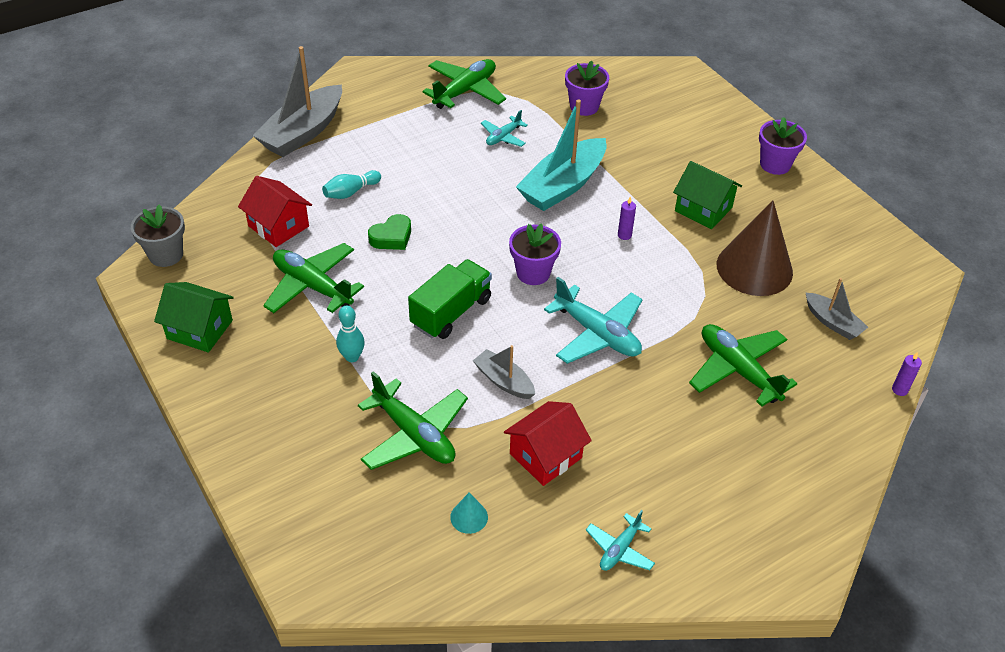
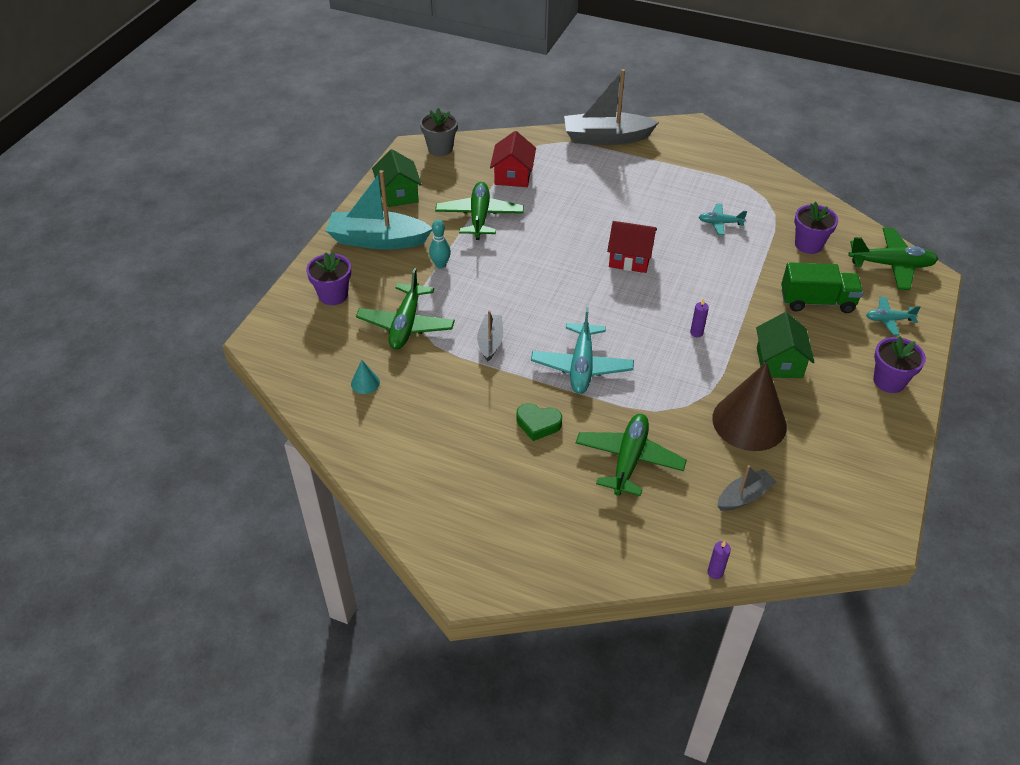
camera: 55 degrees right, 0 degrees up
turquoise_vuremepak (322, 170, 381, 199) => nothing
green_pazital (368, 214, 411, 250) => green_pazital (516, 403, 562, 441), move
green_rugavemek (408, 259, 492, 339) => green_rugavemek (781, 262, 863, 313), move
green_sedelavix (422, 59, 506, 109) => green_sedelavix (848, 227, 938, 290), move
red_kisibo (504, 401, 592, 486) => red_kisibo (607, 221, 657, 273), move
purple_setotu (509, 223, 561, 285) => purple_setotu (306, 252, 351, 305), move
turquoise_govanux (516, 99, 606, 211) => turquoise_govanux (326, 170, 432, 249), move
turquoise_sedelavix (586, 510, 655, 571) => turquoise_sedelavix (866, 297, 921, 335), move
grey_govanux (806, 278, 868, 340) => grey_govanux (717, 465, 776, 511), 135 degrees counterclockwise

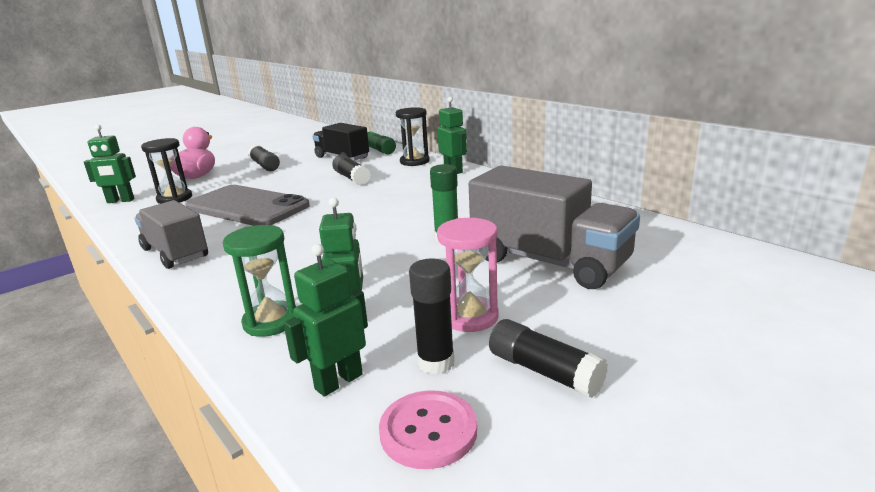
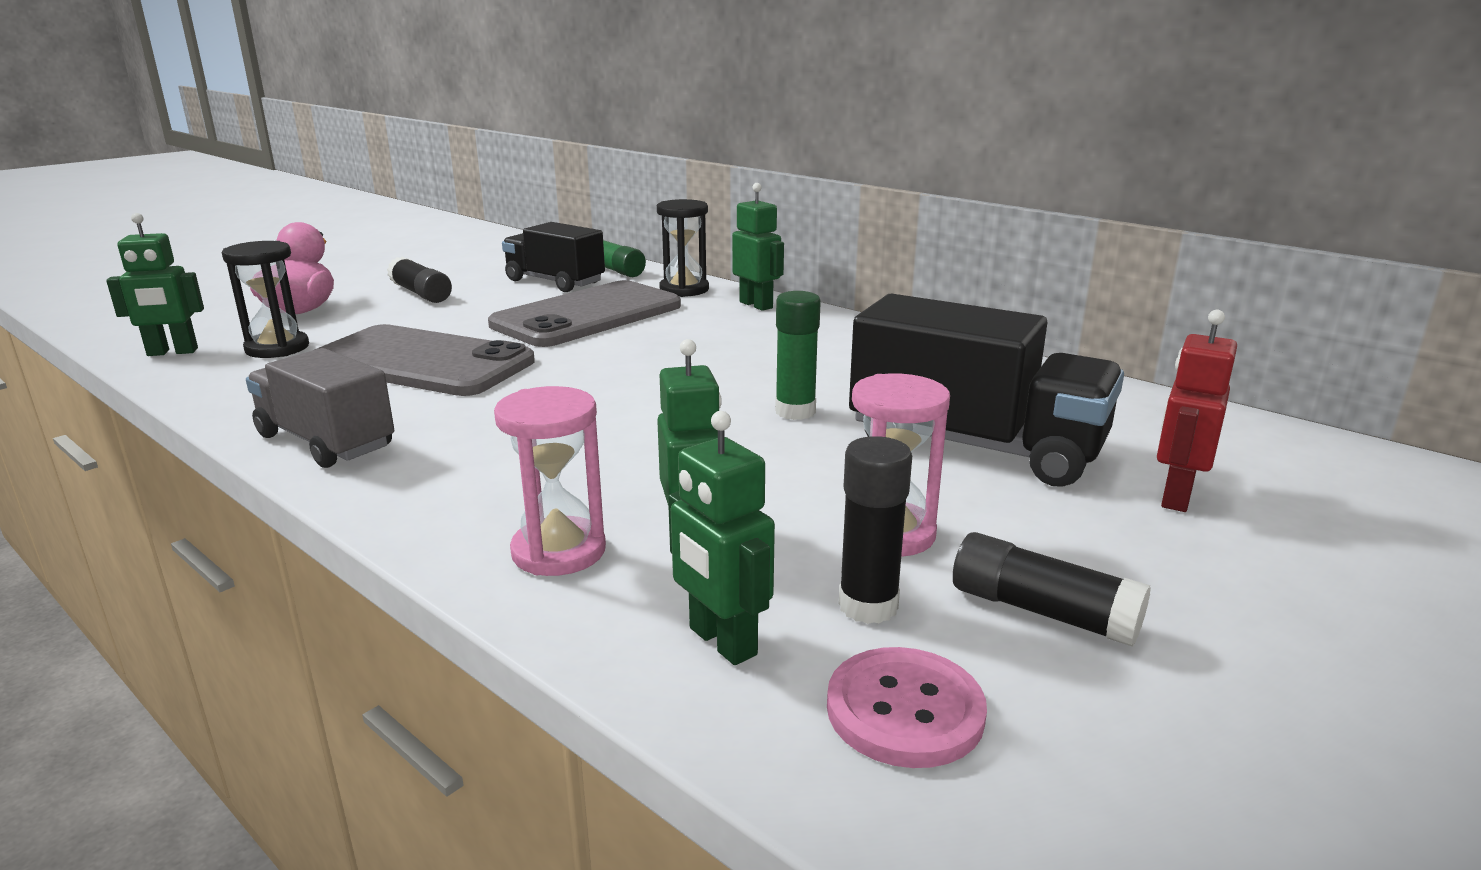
camera: 10 degrees left, 0 degrees up
nothing => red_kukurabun (1157, 310, 1237, 512)
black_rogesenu (332, 155, 371, 185) => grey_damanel (488, 280, 681, 347)
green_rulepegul (223, 225, 296, 337) => pink_rulepegul (494, 386, 606, 576)
grey_rugavemek (469, 165, 640, 289) => black_rugavemek (849, 294, 1124, 487)
green_kukurabun (283, 244, 368, 397) => green_kukurabun (668, 411, 775, 665), 75 degrees counterclockwise

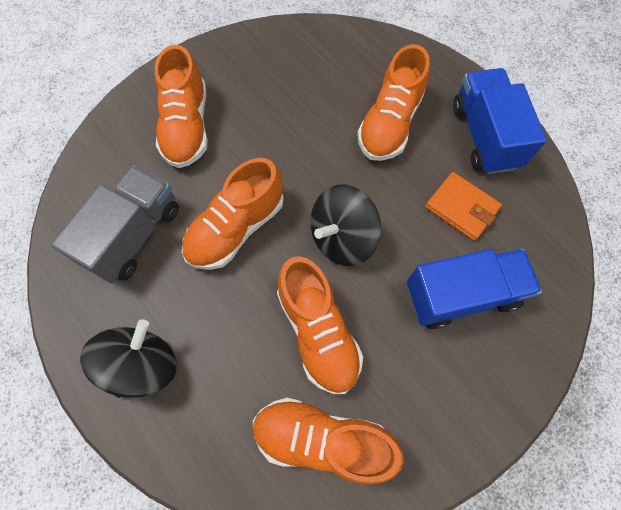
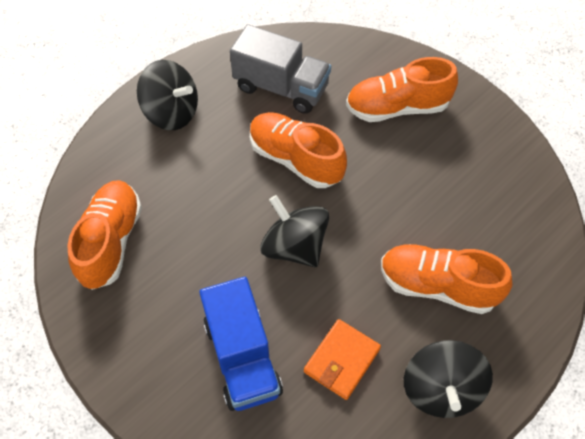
camera: 85 degrees right, 10 degrees down
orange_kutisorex (277, 256, 363, 394) => nothing
blue_rugavemek (453, 68, 547, 174) => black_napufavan (404, 340, 493, 418)

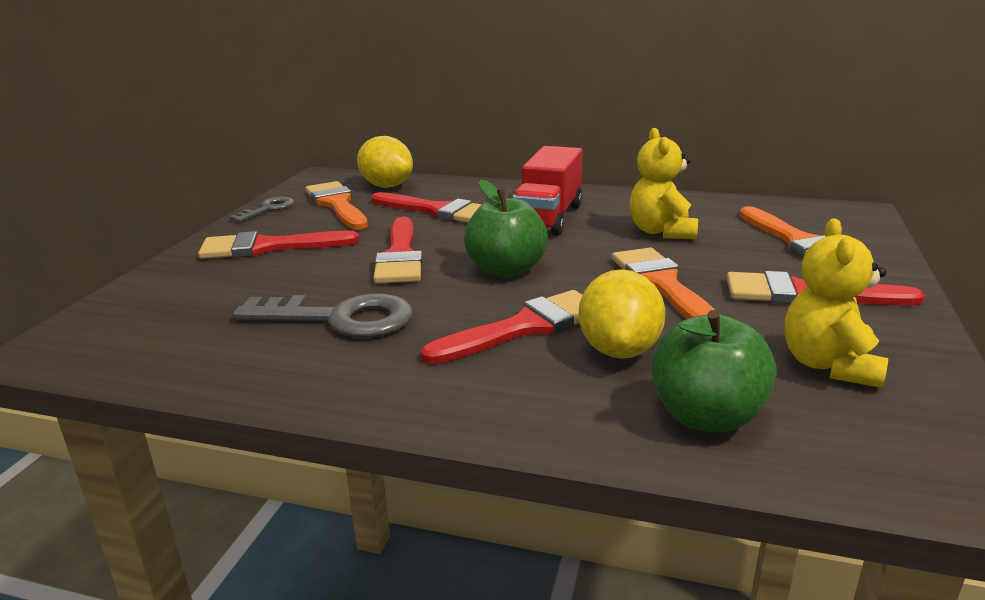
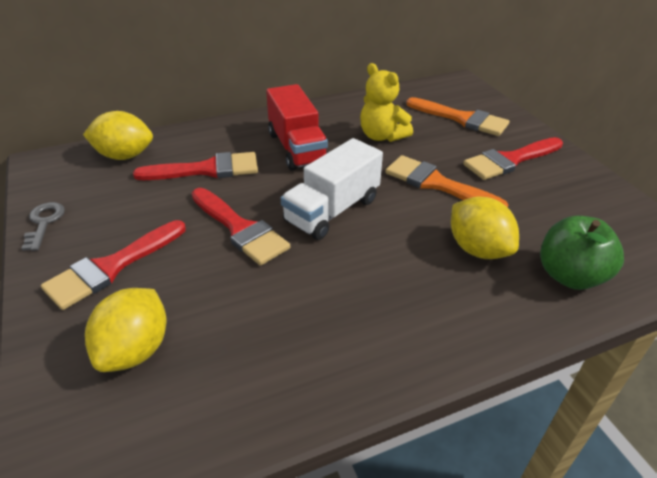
camera: 40 degrees left, 15 degrees up
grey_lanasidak (233, 293, 413, 338) => nothing
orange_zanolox (305, 181, 368, 230) => nothing
red_zanolox (421, 290, 582, 364) => nothing
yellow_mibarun (785, 218, 888, 388) => nothing
nothing => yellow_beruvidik (85, 288, 166, 372)
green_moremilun (464, 180, 548, 278) => white_rugavemek (281, 138, 383, 240)

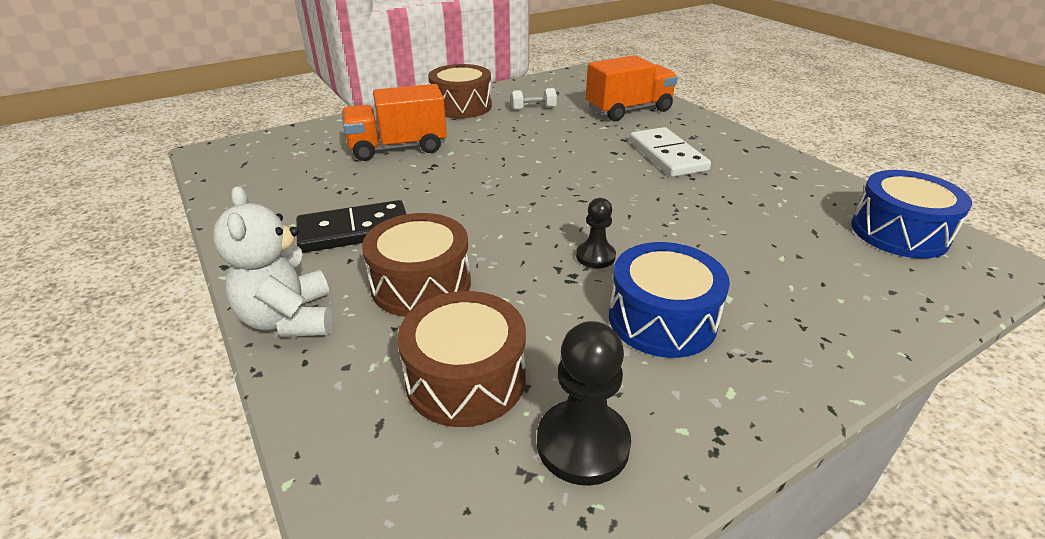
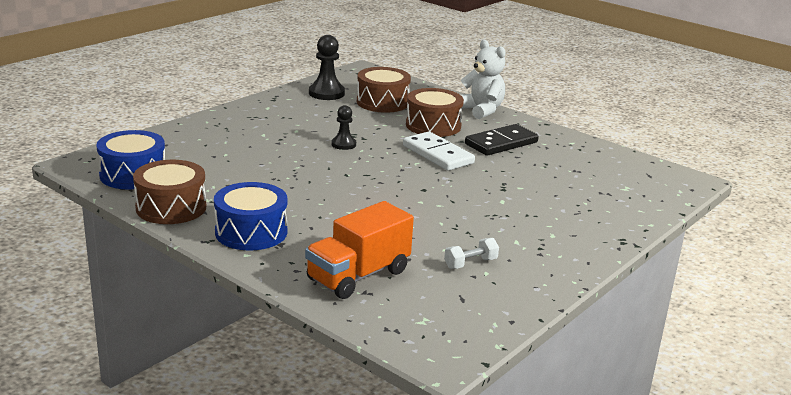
camera: 160 degrees right, 10 degrees down
orange_rugavemek (342, 84, 447, 161) => nothing
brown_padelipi (428, 64, 492, 118) => brown_padelipi (133, 160, 206, 224), move
blue_padelipi (609, 242, 730, 358) => blue_padelipi (214, 182, 287, 250), move
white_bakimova (630, 127, 711, 177) => white_bakimova (403, 131, 475, 171), move

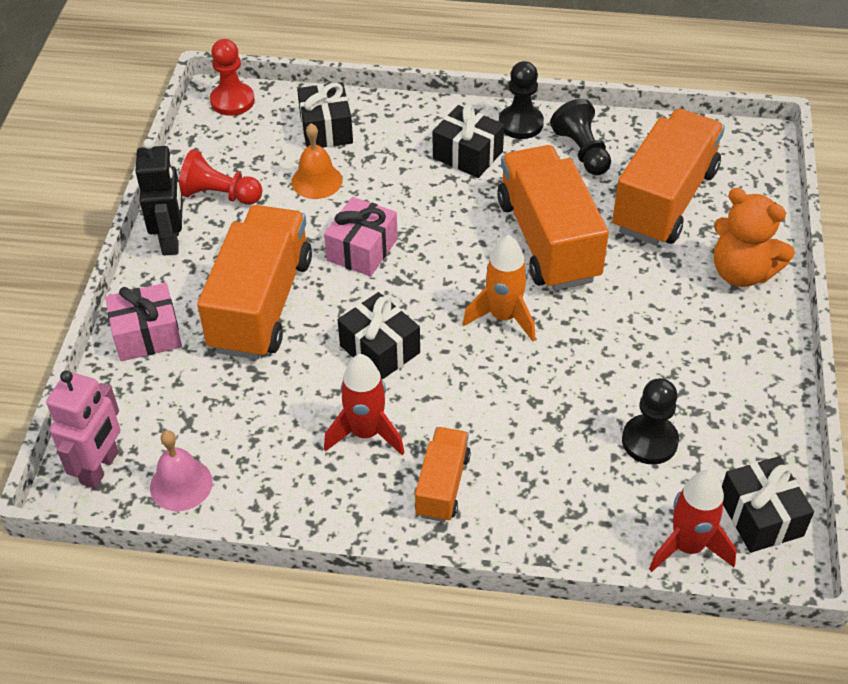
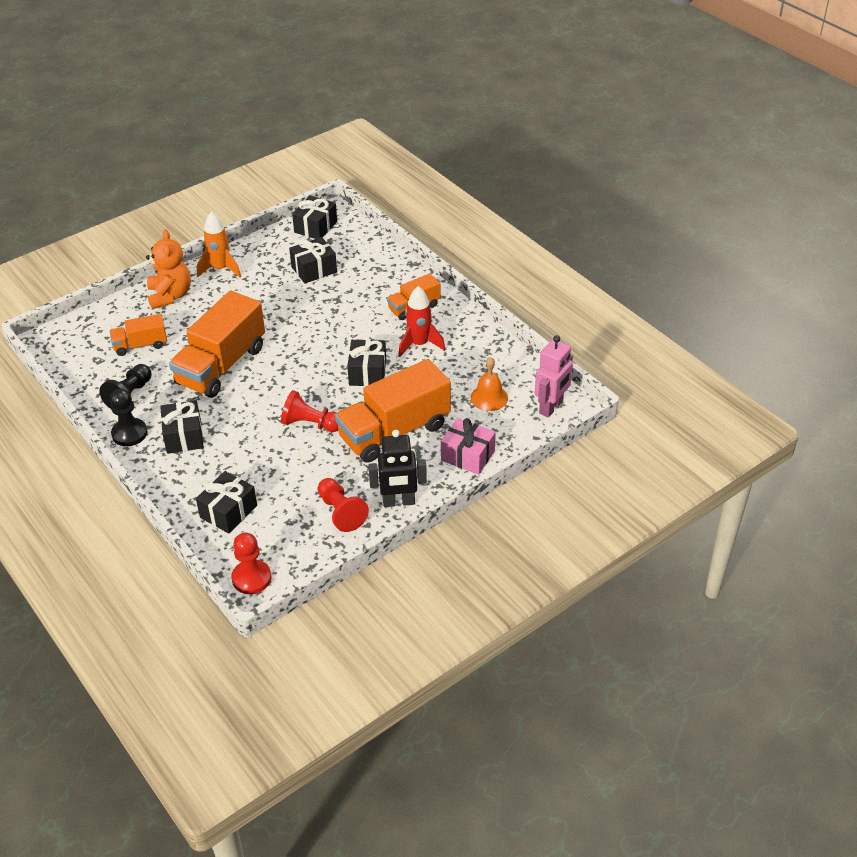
camera: 135 degrees left, 5 degrees down
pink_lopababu (150, 430, 213, 511) => nothing
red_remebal (649, 470, 737, 572) => nothing
orange_lopababu (291, 123, 343, 199) => orange_lopababu (471, 357, 508, 411), move
orange_remebal (462, 235, 535, 342) => orange_remebal (197, 212, 241, 277), move
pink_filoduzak (324, 197, 398, 277) => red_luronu (281, 390, 338, 432)
black_luronu (622, 378, 679, 464) => black_filoduzak (289, 237, 337, 283)
pink_kukurabun (46, 370, 121, 488) => pink_kukurabun (535, 335, 573, 418), 150 degrees clockwise
black_kukurabun (135, 139, 183, 256) => black_kukurabun (368, 430, 427, 507), 135 degrees counterclockwise
orange_rugavemek (612, 109, 725, 245) => orange_rugavemek (110, 314, 167, 356), x0.52

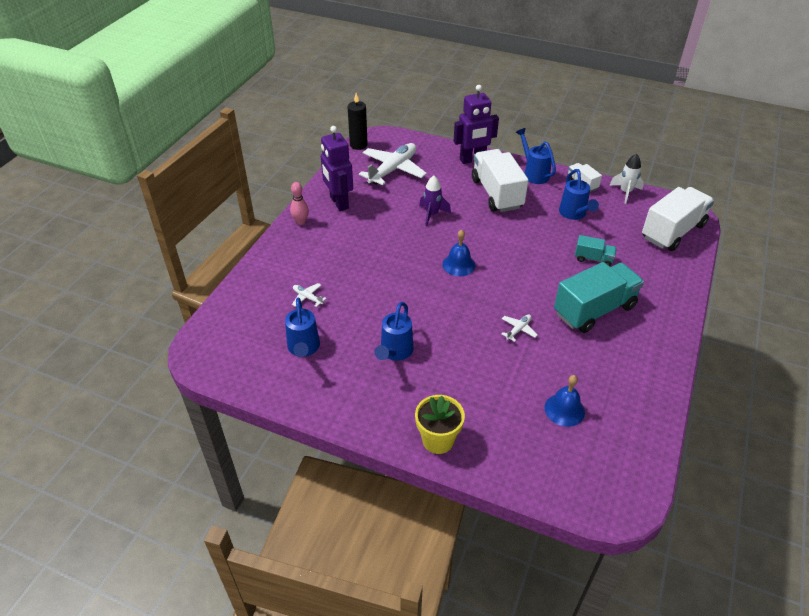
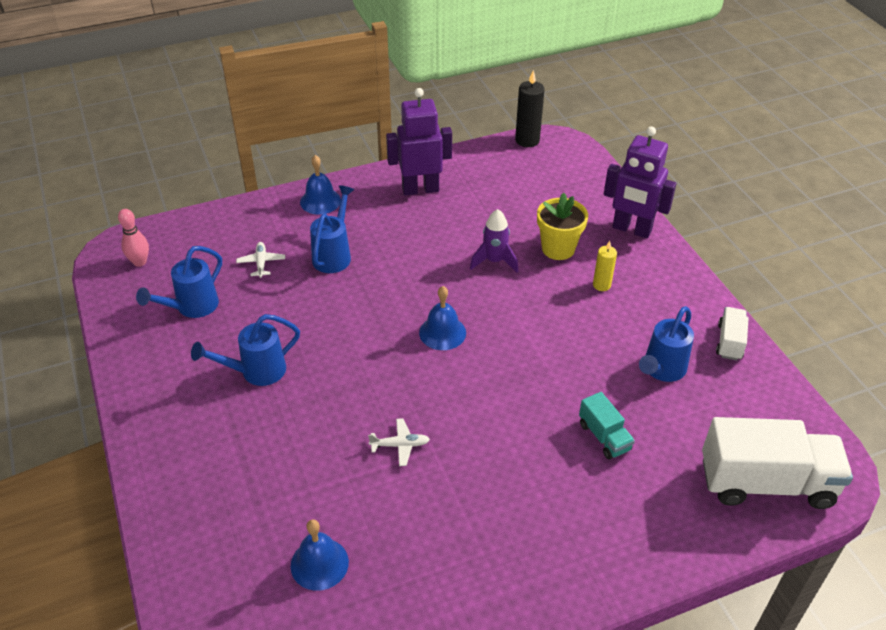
camera: 45 degrees right, 0 degrees up
white_sedelavix (359, 143, 427, 185) => nothing
turquoise_rugavemek (554, 262, 644, 333) => nothing
white_remebal (610, 154, 644, 204) => nothing
nothing => blue_lopababu (300, 155, 341, 215)
pink_vuremepak (290, 182, 309, 225) => pink_vuremepak (118, 209, 149, 267), move
yellow_setotu (415, 395, 465, 454) => yellow_setotu (537, 193, 588, 260), move
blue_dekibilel (516, 128, 556, 184) => blue_dekibilel (310, 185, 354, 273), move
white_rugavemek (472, 149, 528, 212) => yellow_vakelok (593, 241, 617, 291)
purple_kukurabun (321, 126, 353, 211) => purple_kukurabun (386, 88, 452, 196), 60 degrees clockwise

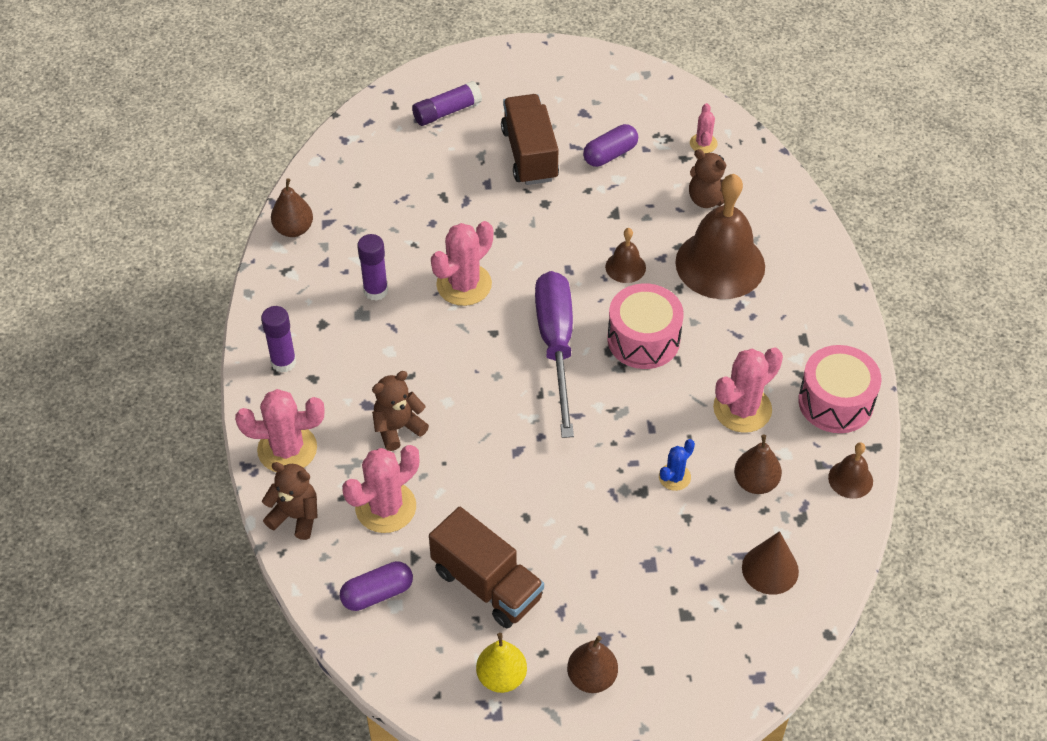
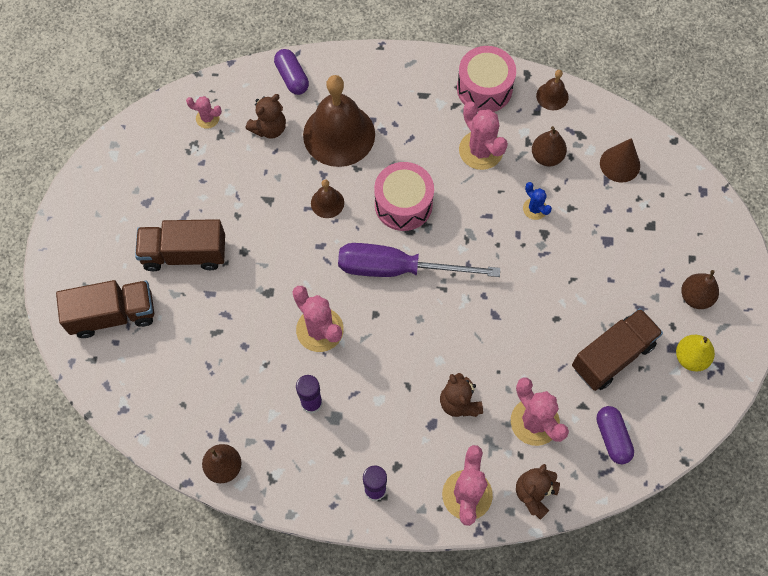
camera: 80 degrees left, 15 degrees up
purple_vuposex (583, 124, 638, 167) => purple_vuposex (274, 49, 309, 95), move
purple_rogesenu (412, 81, 482, 126) => brown_rugavemek (56, 280, 154, 338)

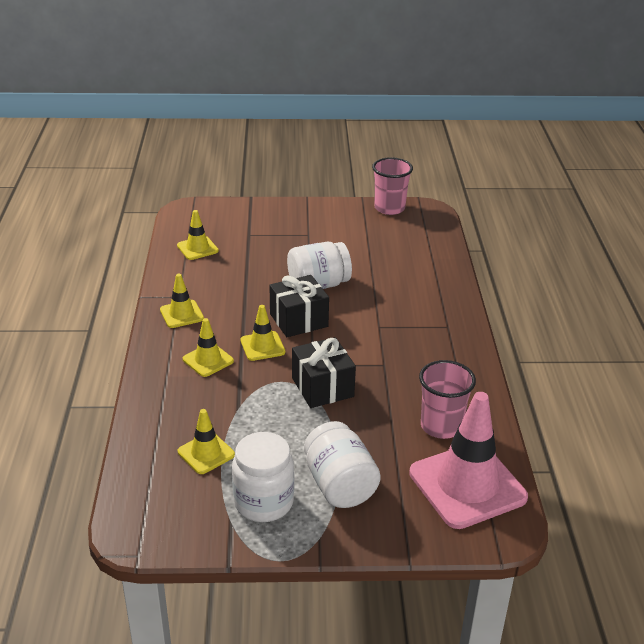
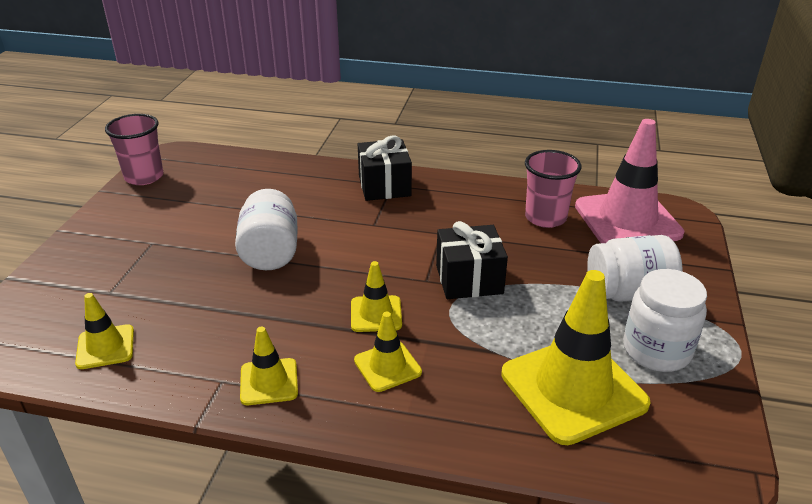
camera: 75 degrees left, 0 degrees up
black_filoduzak (270, 275, 329, 337) => black_filoduzak (358, 136, 412, 201), move
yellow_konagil (178, 409, 235, 474) => yellow_konagil (501, 270, 651, 445), x2.01

